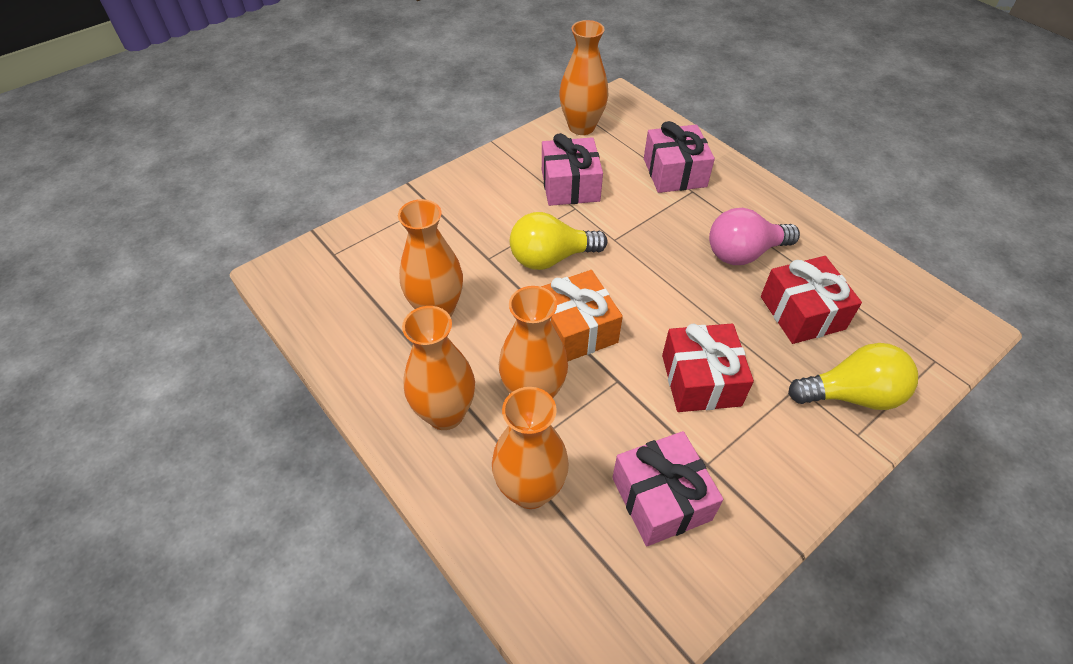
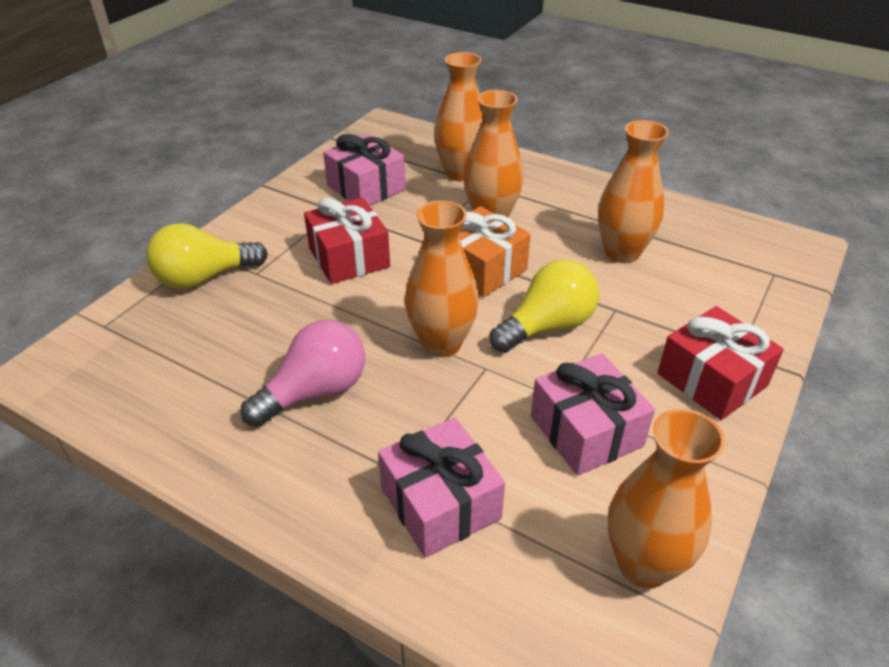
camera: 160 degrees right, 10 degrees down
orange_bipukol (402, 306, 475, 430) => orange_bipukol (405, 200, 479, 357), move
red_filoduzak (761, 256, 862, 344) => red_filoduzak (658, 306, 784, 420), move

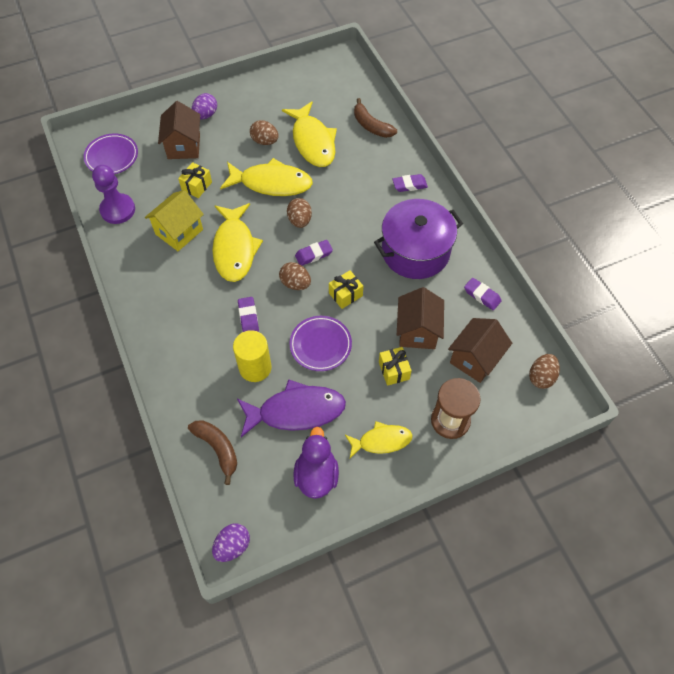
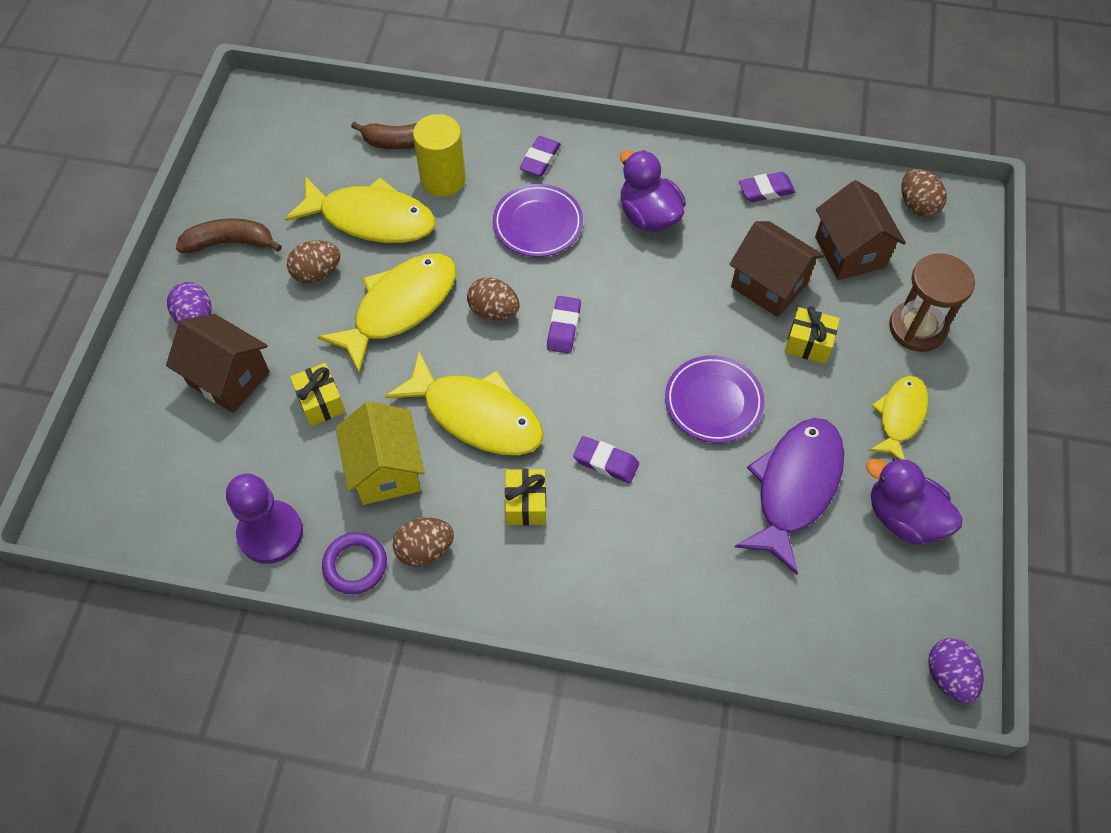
camera: 55 degrees left, 0 degrees up
nothing => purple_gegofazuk (322, 532, 387, 594)
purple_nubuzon (83, 133, 138, 174) => purple_nubuzon (493, 184, 583, 257), move
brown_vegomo (188, 420, 237, 485) => brown_vegomo (176, 218, 282, 253), move
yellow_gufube (233, 330, 271, 382) => yellow_gufube (413, 114, 466, 197), move
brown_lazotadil (279, 262, 311, 290) => brown_lazotadil (393, 518, 454, 566), move
yellow_filoduzak (329, 270, 363, 309) => yellow_filoduzak (505, 469, 546, 525), move
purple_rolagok (374, 199, 463, 279) => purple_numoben (620, 150, 686, 232)

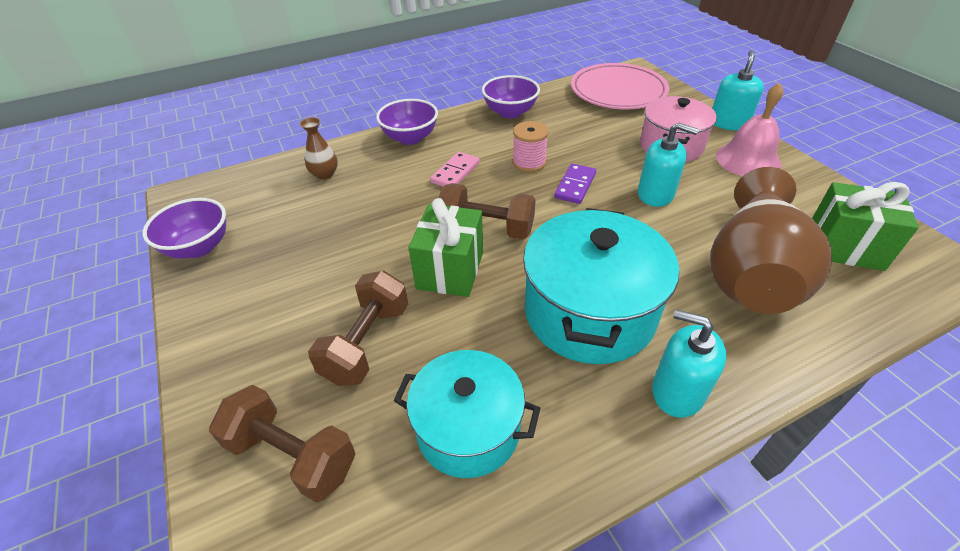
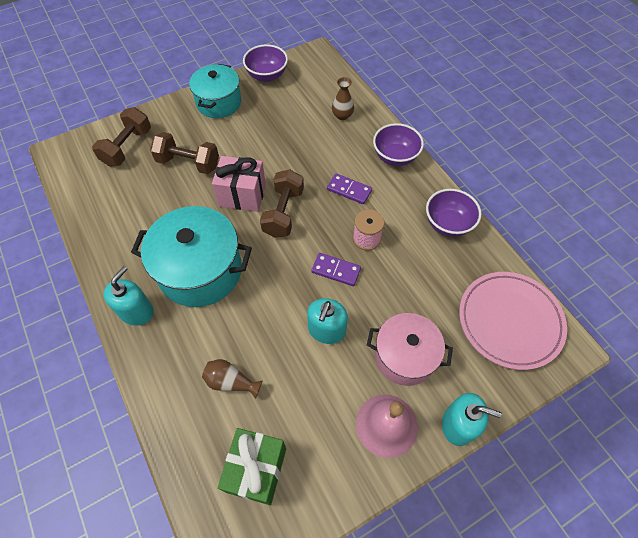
camera: 85 degrees right, 15 degrees up
turquoise_rolagok (393, 350, 540, 478) => turquoise_rolagok (189, 64, 241, 118), move
green_filoduzak (409, 198, 483, 297) => pink_filoduzak (212, 156, 266, 212)
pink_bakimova (430, 152, 480, 187) => purple_bakimova (327, 173, 372, 204)
brown_bipukol (710, 167, 832, 314) => brown_bipukol (202, 359, 263, 399), x0.41

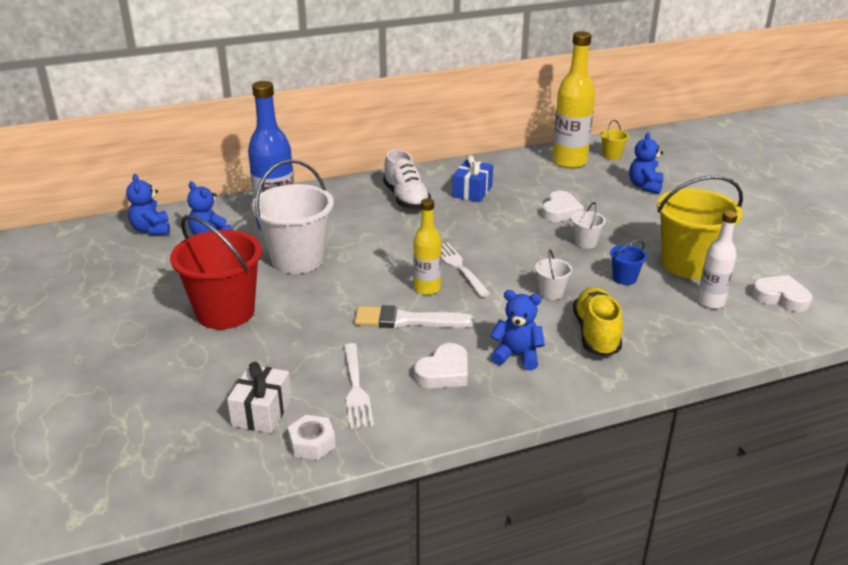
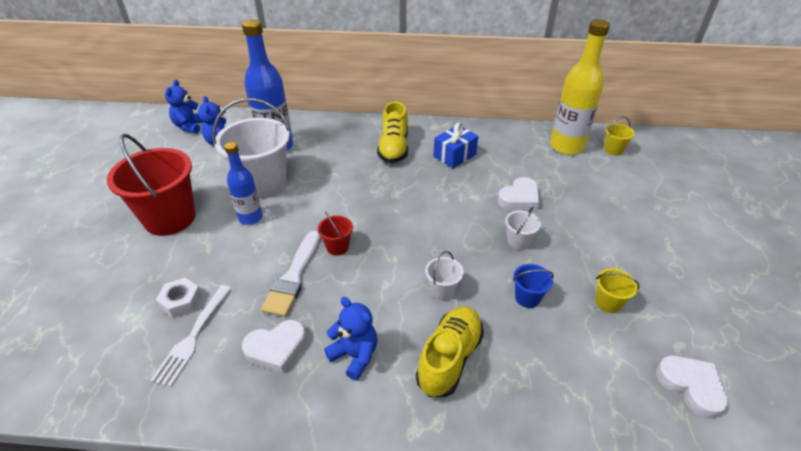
camera: 25 degrees right, 10 degrees up
white_filoduzak (227, 362, 292, 433) => nothing
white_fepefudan (441, 242, 490, 297) => nothing
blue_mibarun (629, 132, 663, 194) => nothing
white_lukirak (697, 211, 738, 309) => nothing
nothing => blue_lukirak (224, 142, 263, 225)
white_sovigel (288, 415, 336, 460) => white_sovigel (156, 278, 202, 318), move
yellow_lukirak (413, 198, 442, 295) => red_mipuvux (318, 212, 353, 256)
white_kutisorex (383, 150, 431, 210) => yellow_kutisorex (377, 102, 408, 163)
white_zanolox (354, 305, 475, 328) => white_zanolox (261, 231, 320, 317), 105 degrees counterclockwise
yellow_mipuvux (657, 175, 743, 279) => yellow_mipuvux (595, 268, 639, 313), x0.44

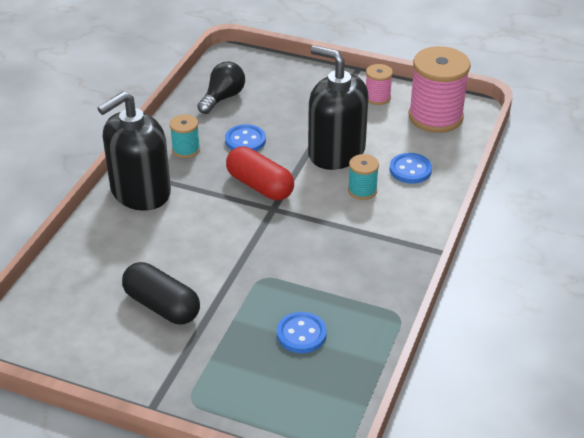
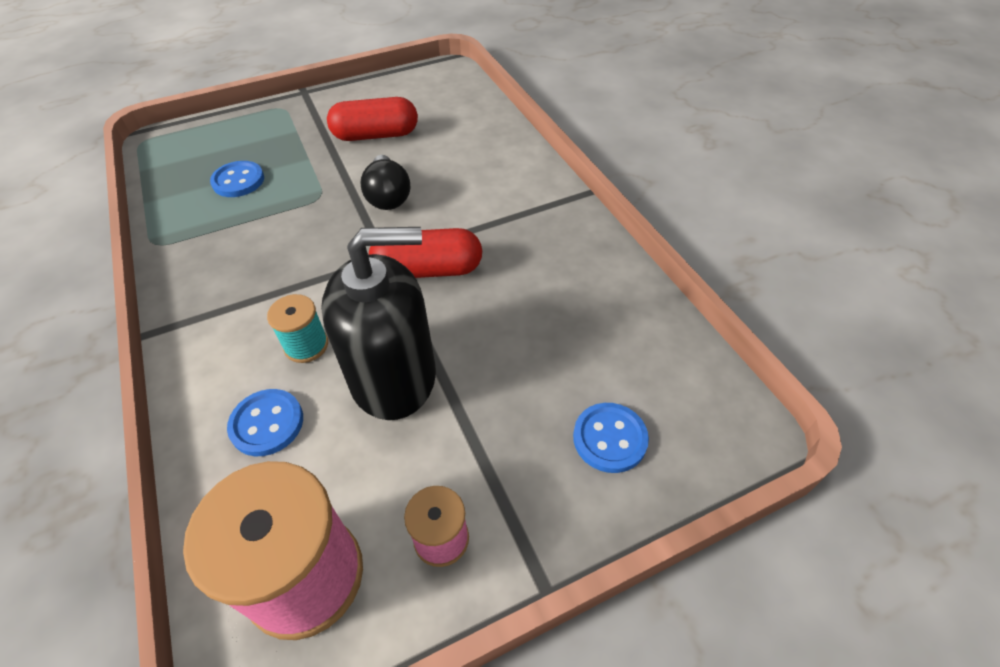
camera: 135 degrees right, 10 degrees up
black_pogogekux (98, 92, 171, 211) => nothing
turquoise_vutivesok (170, 114, 200, 158) => nothing
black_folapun (197, 61, 245, 114) => black_folapun (360, 155, 410, 210), move
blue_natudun (225, 124, 266, 151) => blue_natudun (573, 403, 649, 473), move
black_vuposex (122, 262, 200, 324) => red_vuposex (327, 97, 418, 141)

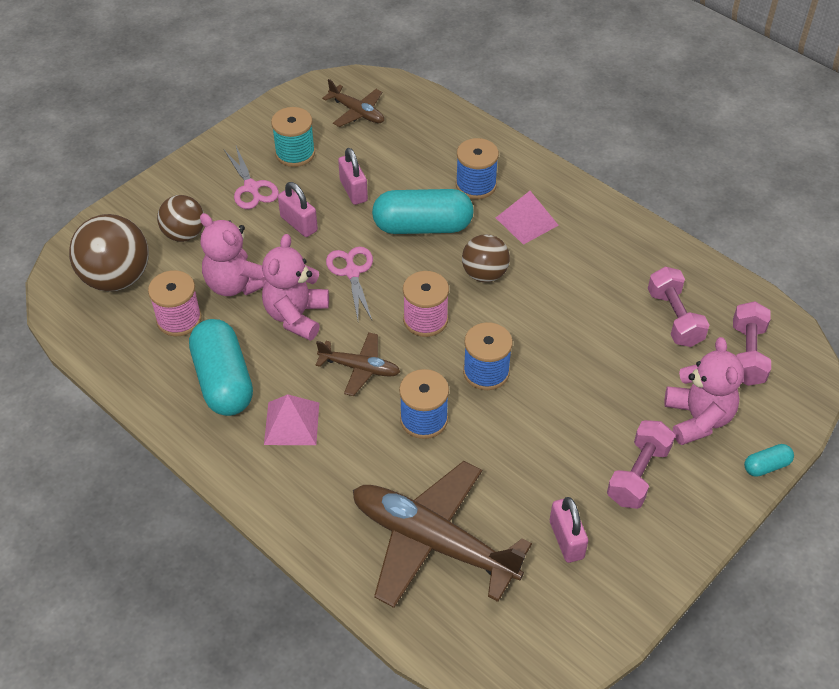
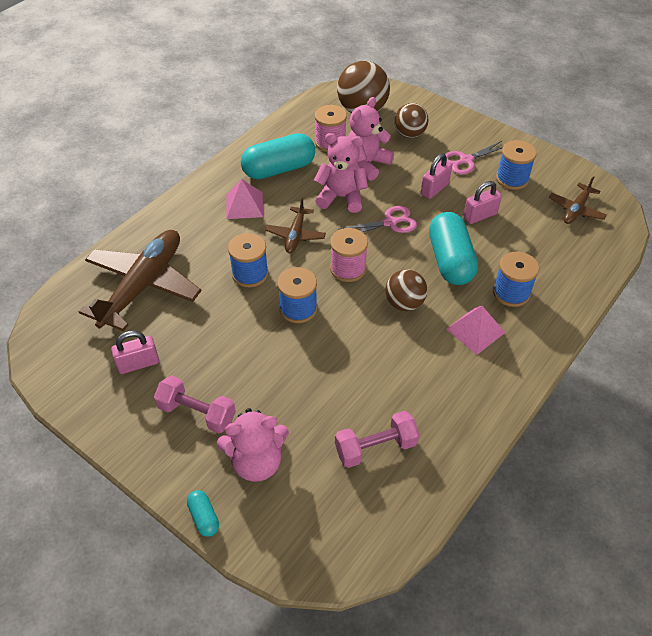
camera: 85 degrees right, 0 degrees up
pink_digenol (733, 301, 771, 386) => nothing
turquoise_vutivesok (271, 107, 315, 167) => blue_vutivesok (496, 140, 537, 190)

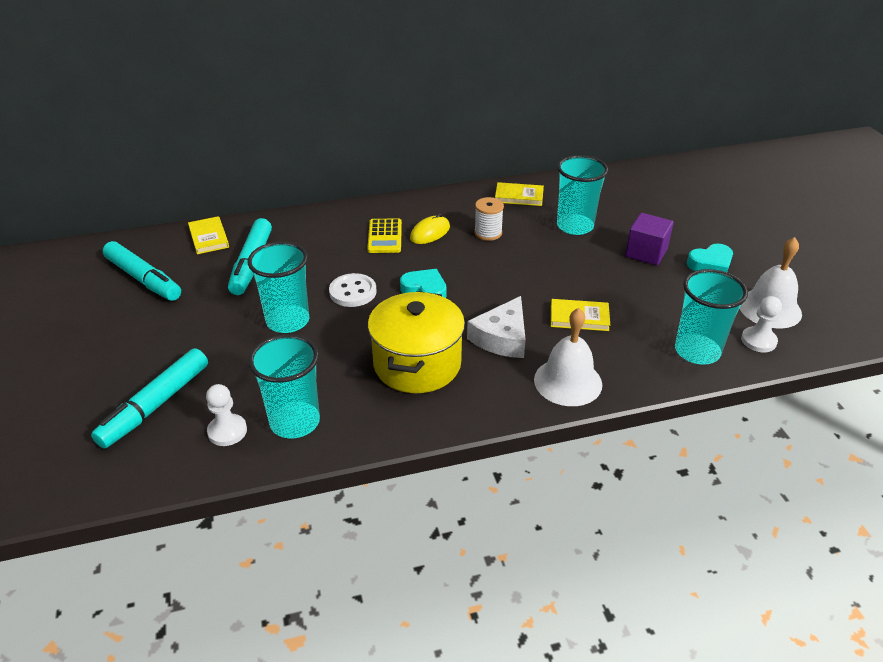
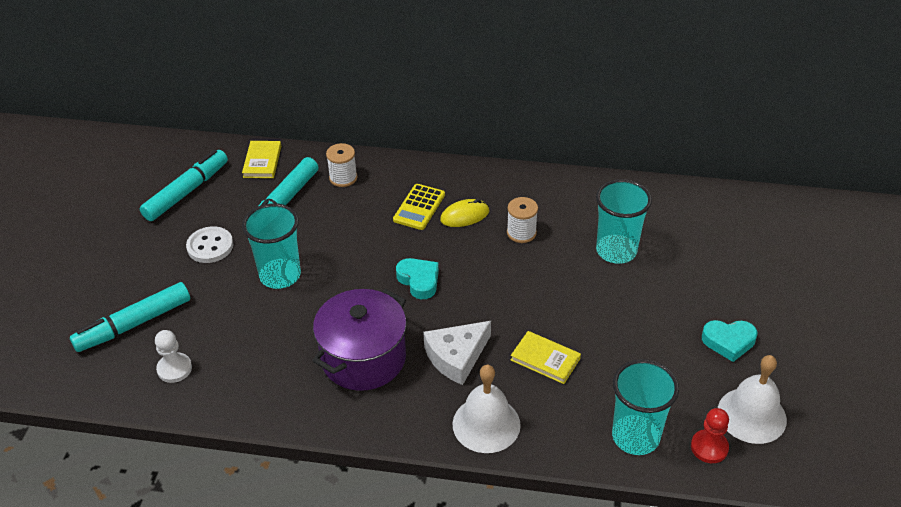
camera: 25 degrees right, 5 degrees up
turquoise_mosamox (248, 334, 320, 438) => nothing
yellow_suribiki (495, 182, 544, 206) => nothing
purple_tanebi (625, 213, 674, 266) => nothing
nothing => white_vutivesok (326, 143, 357, 187)
white_natudun (329, 273, 377, 307) => white_natudun (186, 226, 233, 263), move
yellow_rolagok (368, 291, 465, 393) => purple_rolagok (312, 289, 407, 391)
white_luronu (741, 296, 782, 352) => red_luronu (691, 408, 729, 463)
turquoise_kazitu (102, 241, 181, 301) => turquoise_kazitu (140, 150, 228, 221), 120 degrees counterclockwise

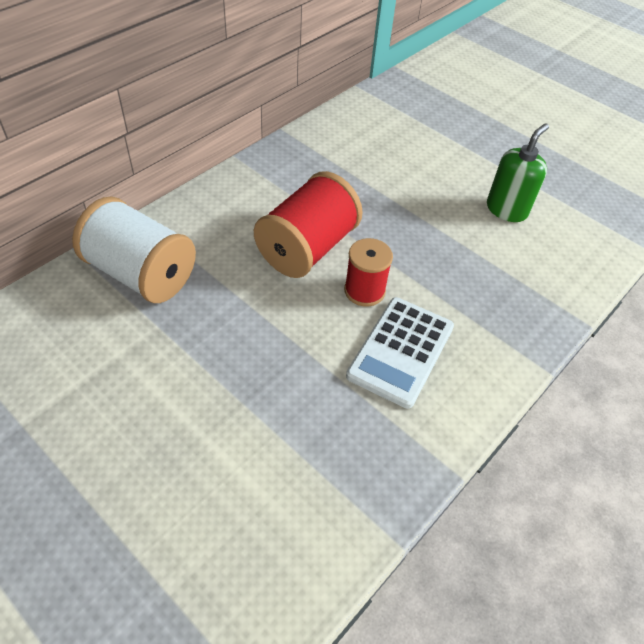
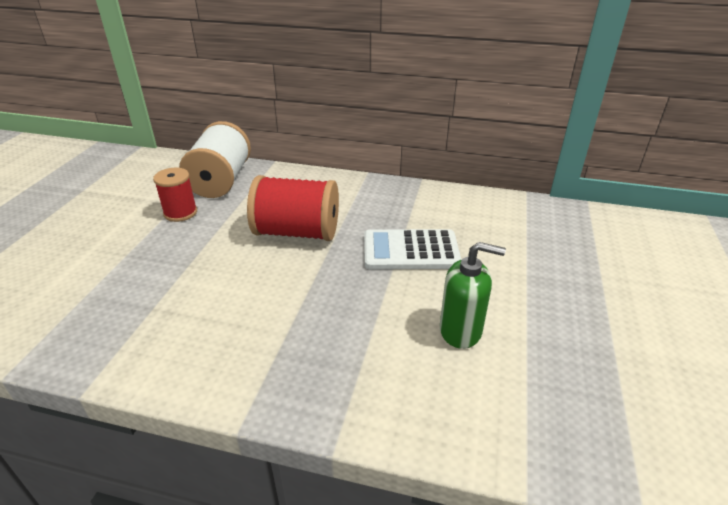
camera: 65 degrees right, 15 degrees down
red_vutivesok (344, 238, 393, 307) => red_vutivesok (153, 168, 197, 222), move
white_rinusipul (346, 297, 454, 409) => white_rinusipul (364, 229, 461, 269), move

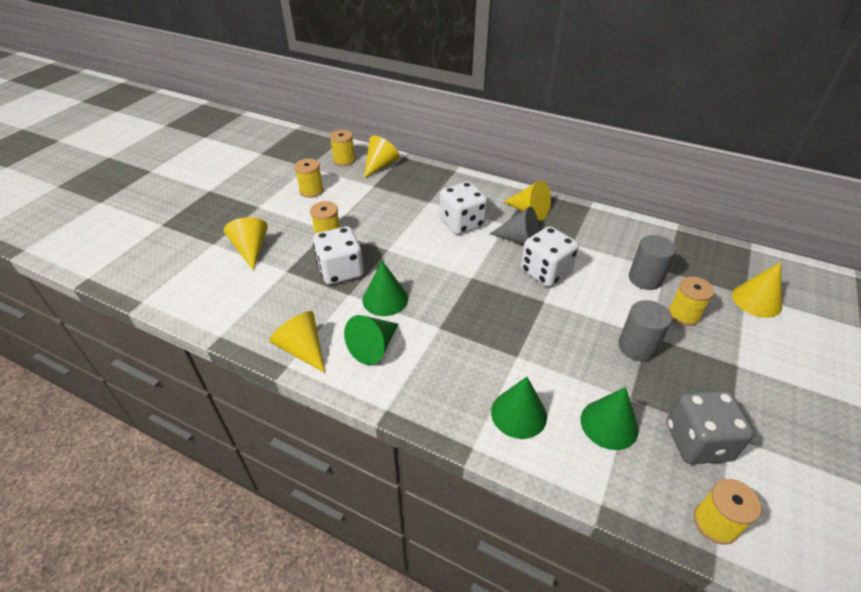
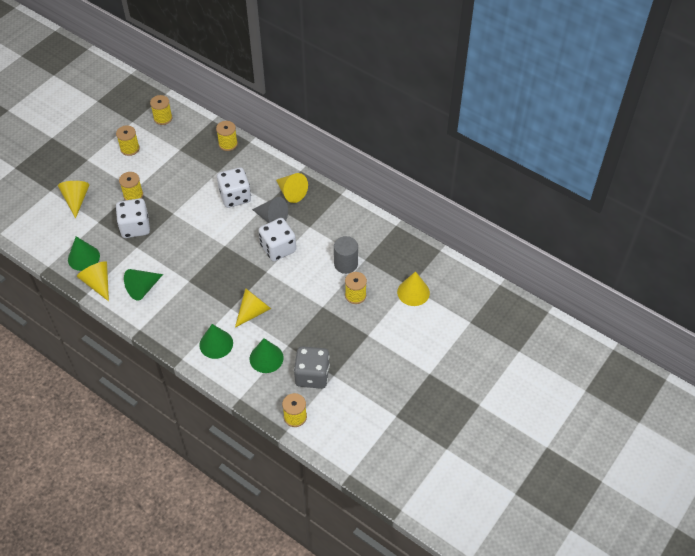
camera: 10 degrees right, 10 degrees up
grey_gufube (618, 300, 672, 362) => nothing
nothing => yellow_vutivesok (216, 121, 238, 151)
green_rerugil (362, 261, 408, 316) => green_rerugil (68, 236, 100, 271), move
yellow_rerugil (364, 136, 400, 178) => yellow_rerugil (235, 288, 271, 328), move

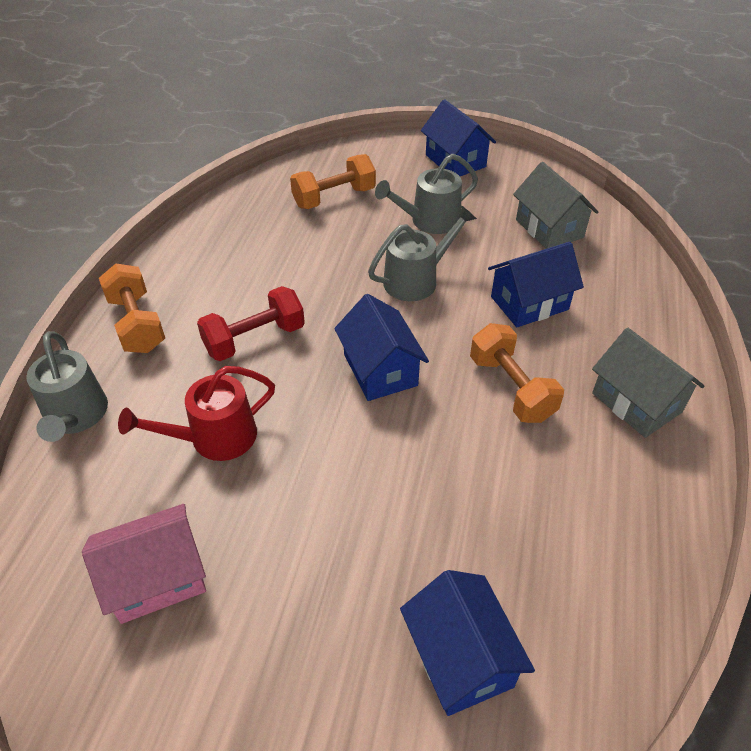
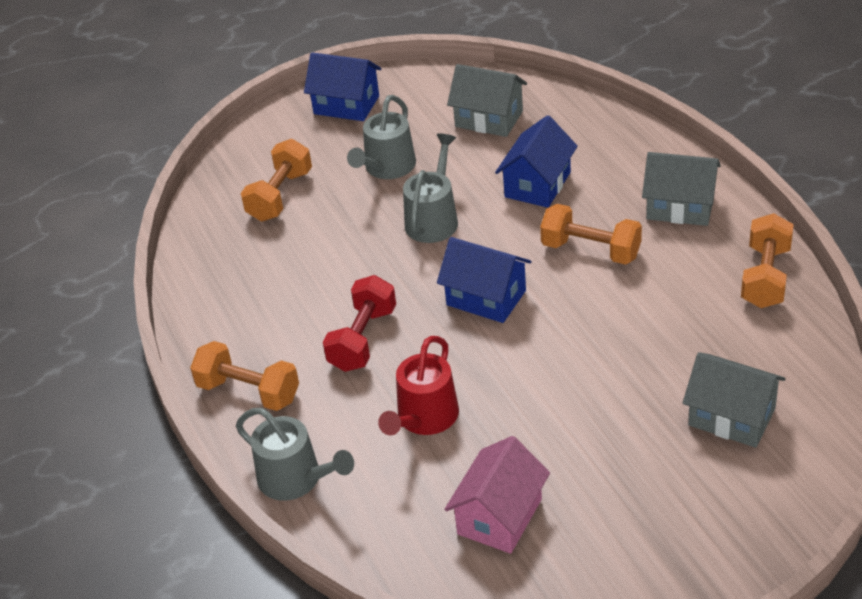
camera: 35 degrees left, 5 degrees down
nothing => orange_digenol (741, 213, 794, 308)
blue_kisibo (400, 570, 535, 716) => grey_kisibo (683, 352, 786, 448)

